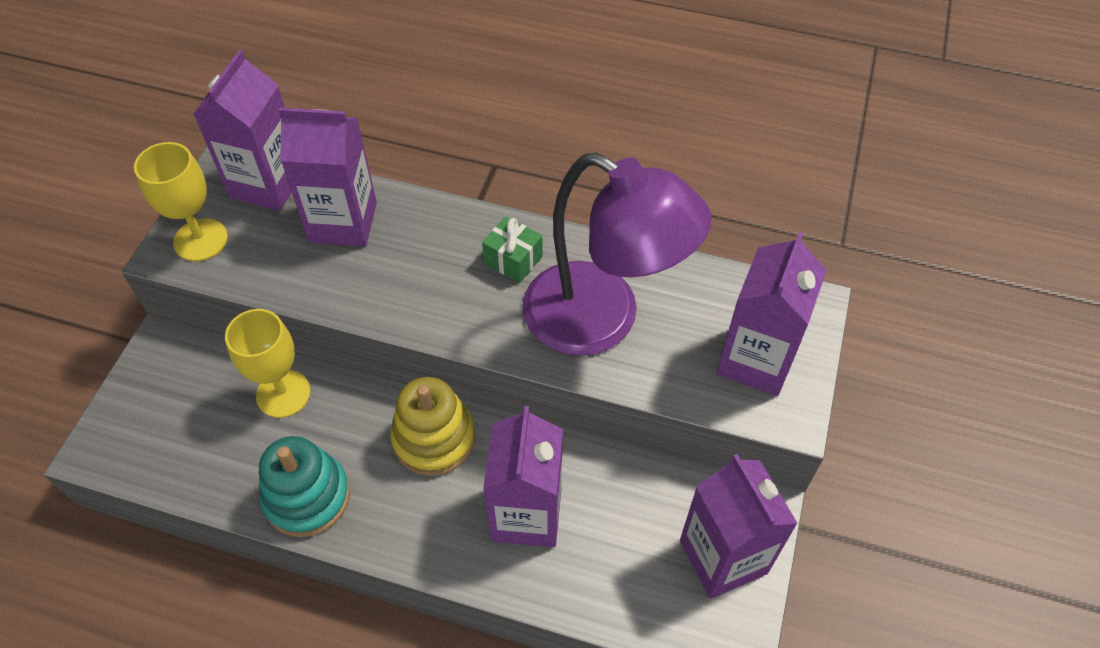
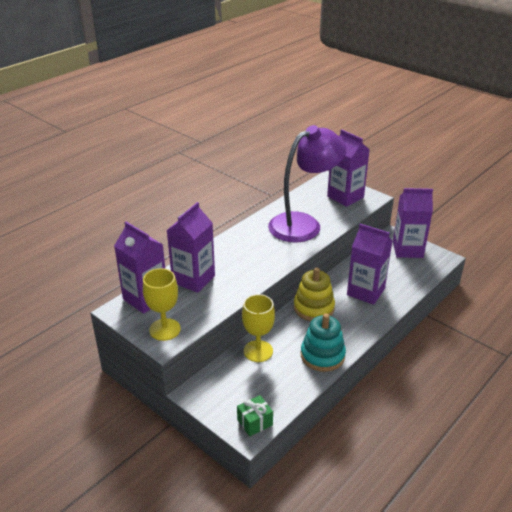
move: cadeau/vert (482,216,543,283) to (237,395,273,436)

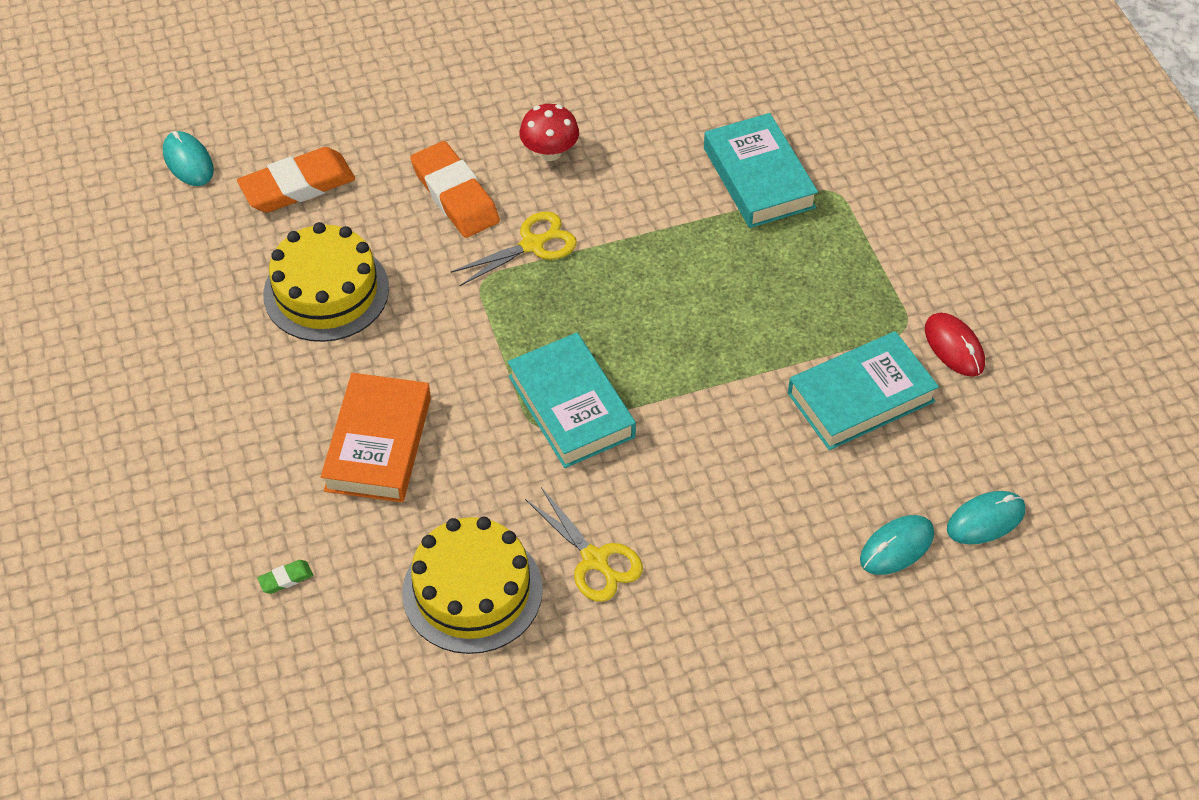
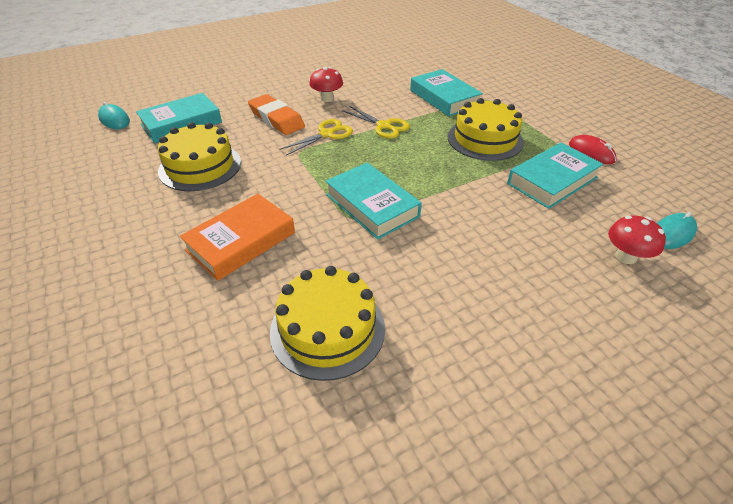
delete: gomme/vert (257,560,313,594)
insert: gâteau/jaune (448,98,524,161)
move: ciseaux/jaune (525,487,643,602) to (342,106,410,139)
replace: gomme/orange (237,147,355,213) to livre/turquoise (136,93,222,143); souris/turquoise (860,515,934,575) to champignon/rouge (608,215,666,264)
rotate: livre/orange (321,373,431,502) = (180,194,295,281) 45 degrees clockwise

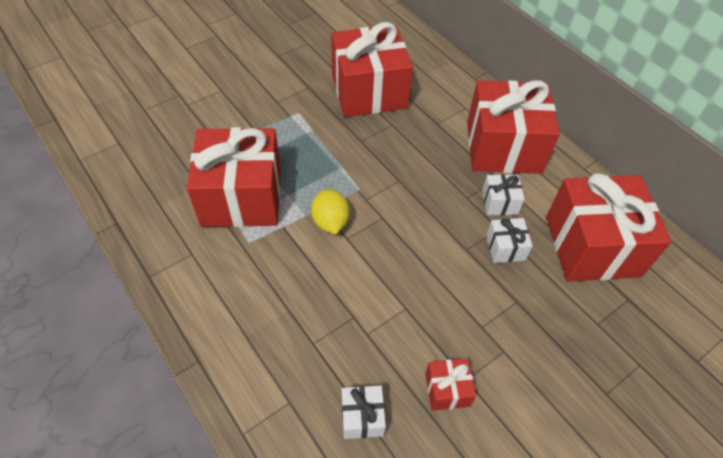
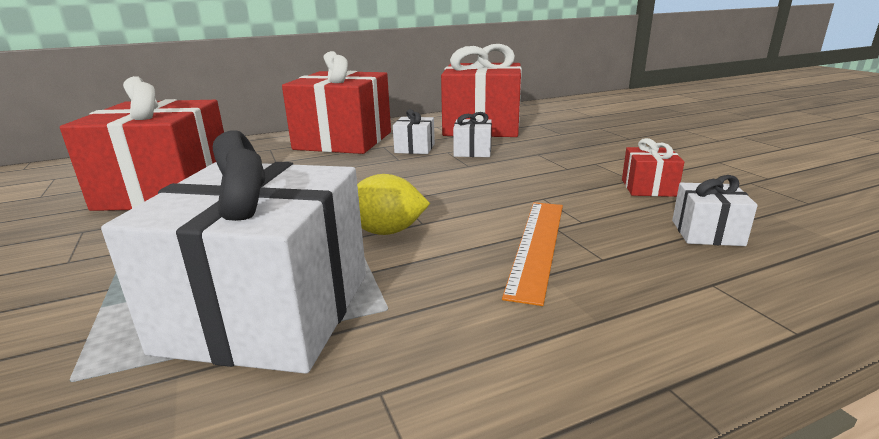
insert: règle/orange (502,202,563,306)
recolor: cadeau/rouge (187,127,281,227) to cadeau/blanc (101,130,366,374)

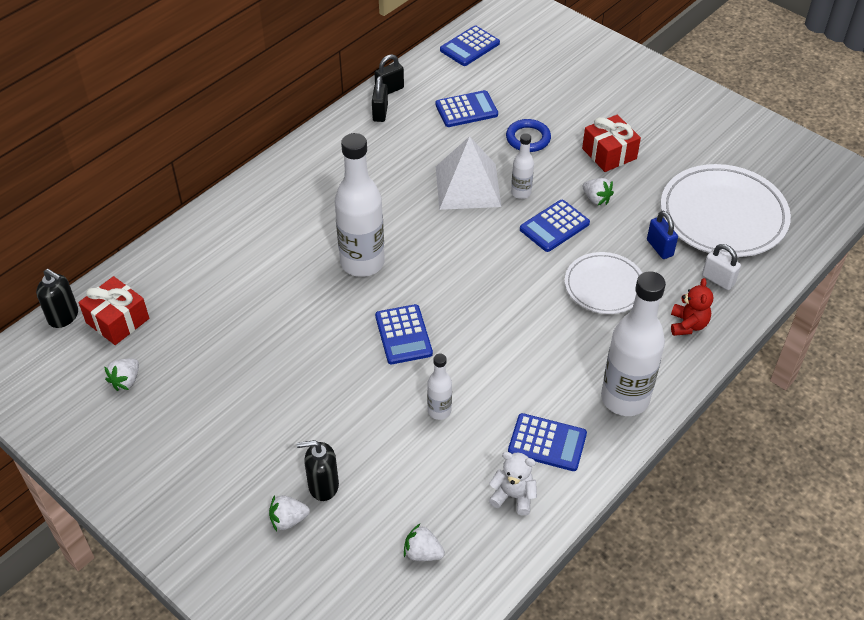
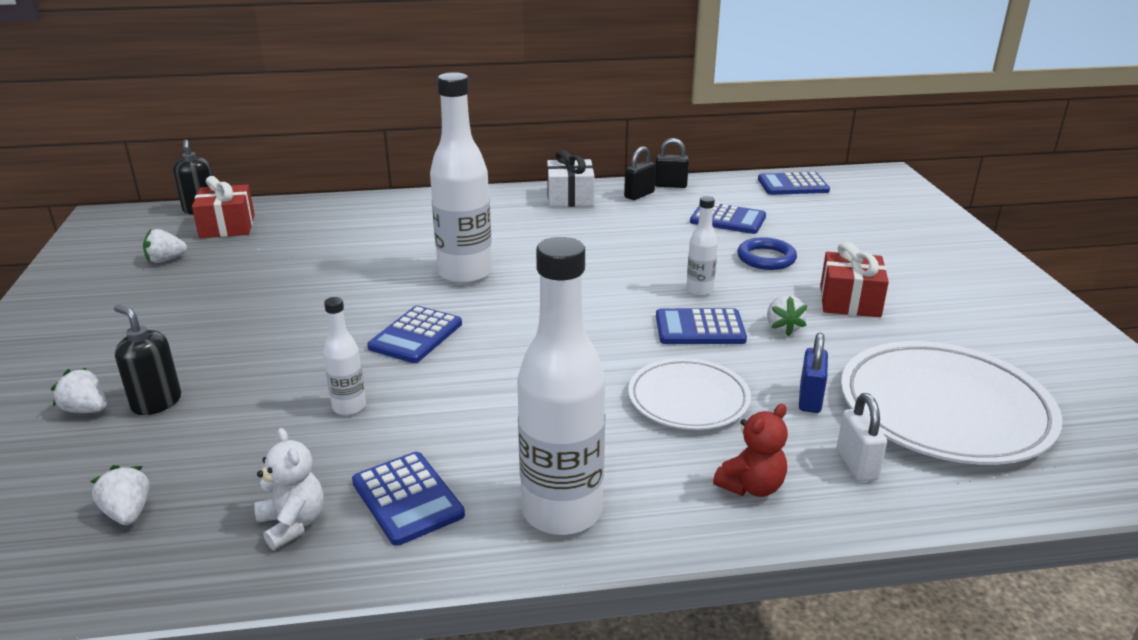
delete: pyramide/blanc (436,136,501,210)
insert: cadeau/blanc (547,150,595,207)

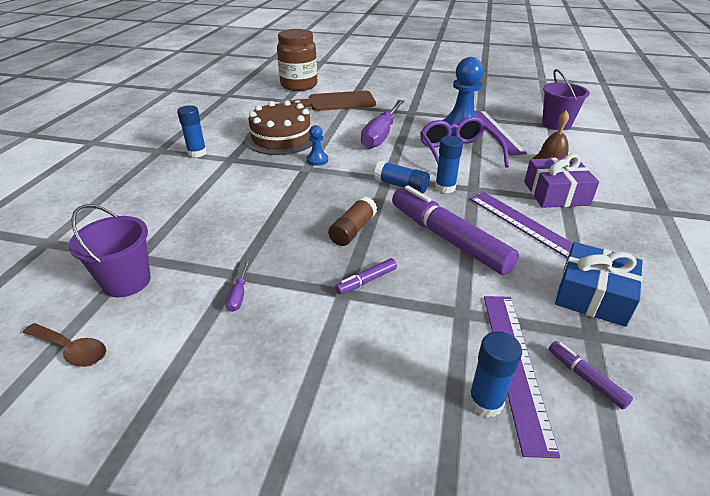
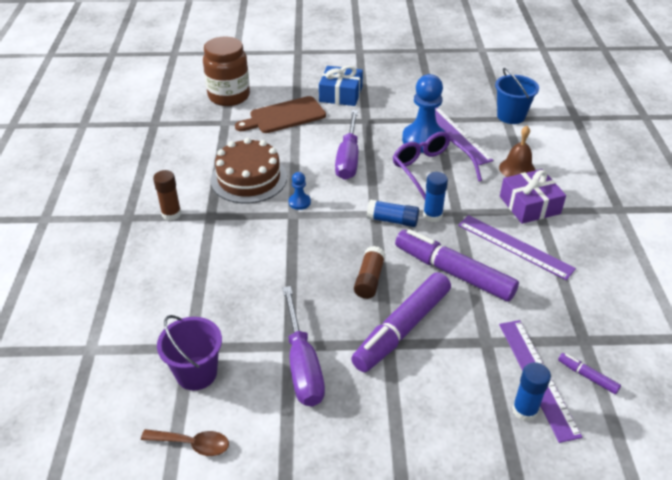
move: cadeau/bleu (555,242,643,327) to (319,65,363,106)
recolor: bâton de colle/bleu (177,105,207,158) to bâton de colle/marron (153,170,181,221); seau/violet (542,69,590,130) to seau/bleu (495,68,539,124)
resize: tournevis/violet (225,260,250,312) = (282,286,325,406) x2.36; feutre/violet (335,258,397,295) = (351,272,451,372) x2.36

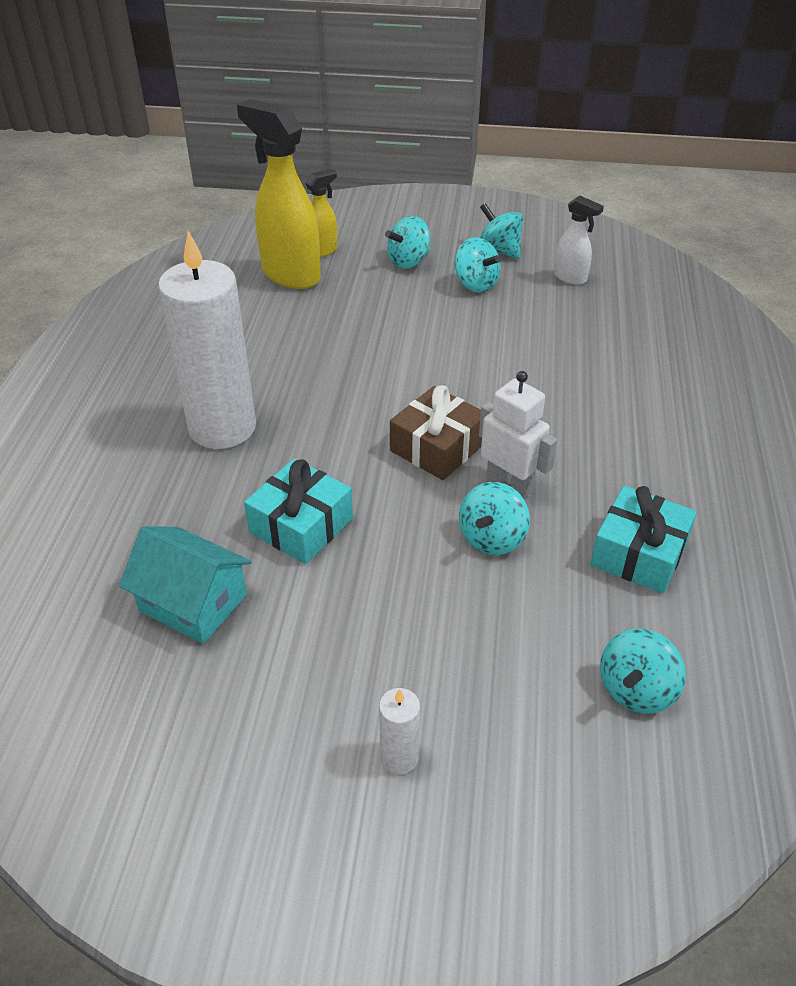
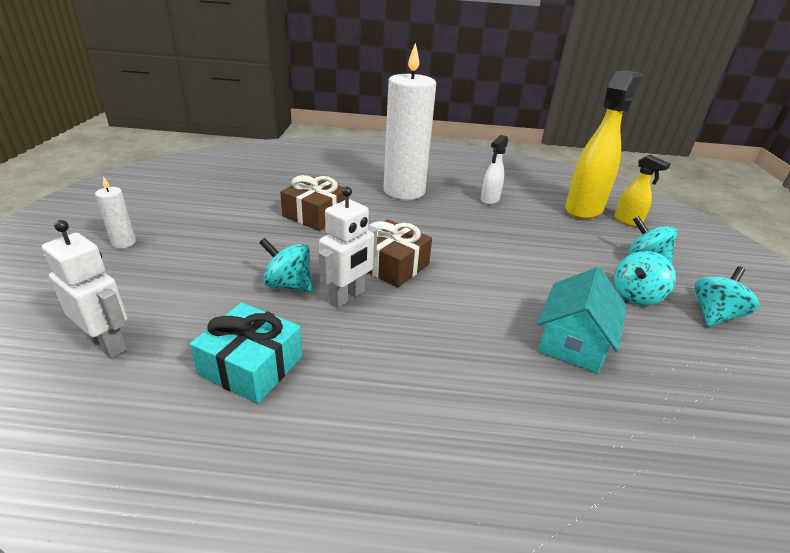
move: vaporisateur/blanc (554,196,604,285) to (481,135,508,205); maison/turquoise (119,526,252,644) to (537,267,627,373)
replace: toupie/turquoise (600,628,686,714) to robot/blanc (42,220,128,359)
recolor: cadeau/turquoise (244,459,353,564) to cadeau/marron (280,175,345,231)

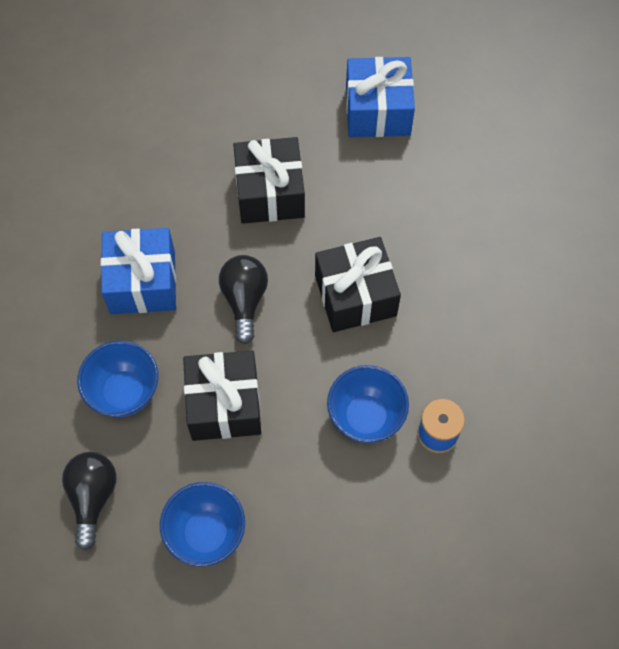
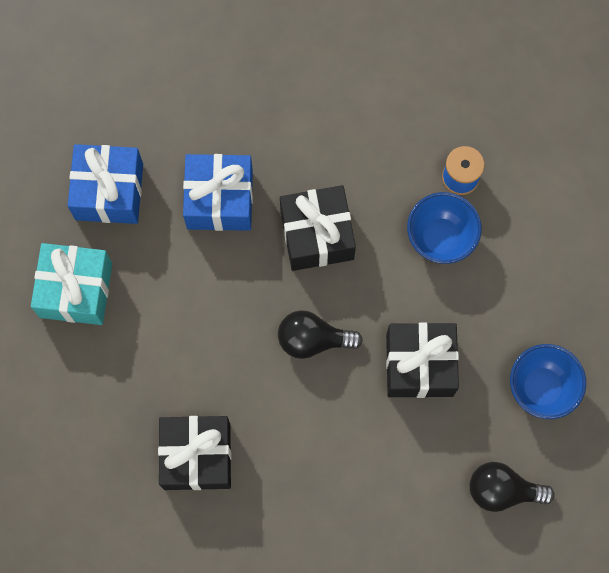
delete: bol/bleu (77,340,158,417)
insert: cadeau/turquoise (31,243,112,325)
move: cadeau/noir (233,137,305,224) to (158,416,231,490); cadeau/bleu (101,228,176,314) to (183,154,253,231)

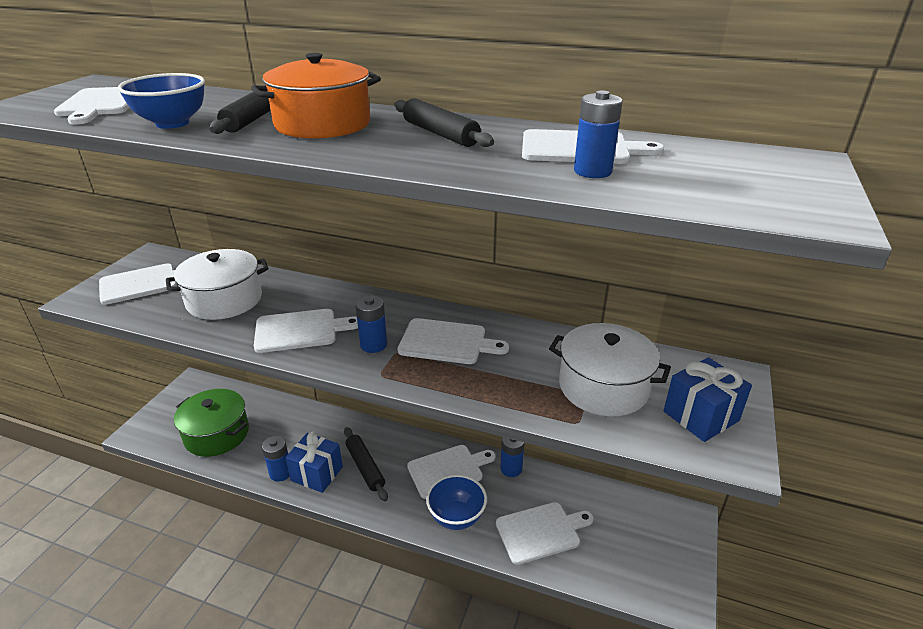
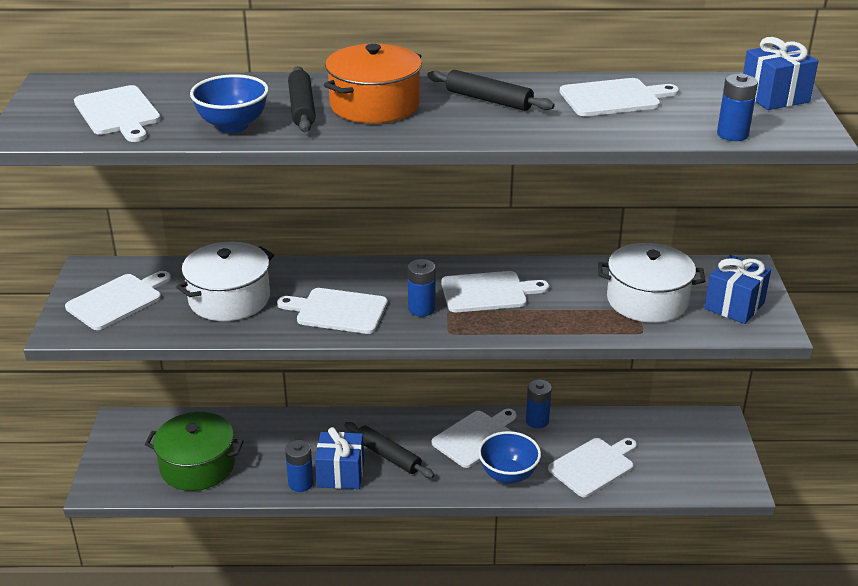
insert: cadeau/bleu (743,37,818,110)
move: pile/bleu (574,91,623,178) to (717,74,758,141)
rotate: planche à découper/blanc (254,309,358,353) = (277,288,388,334) 135 degrees counterclockwise

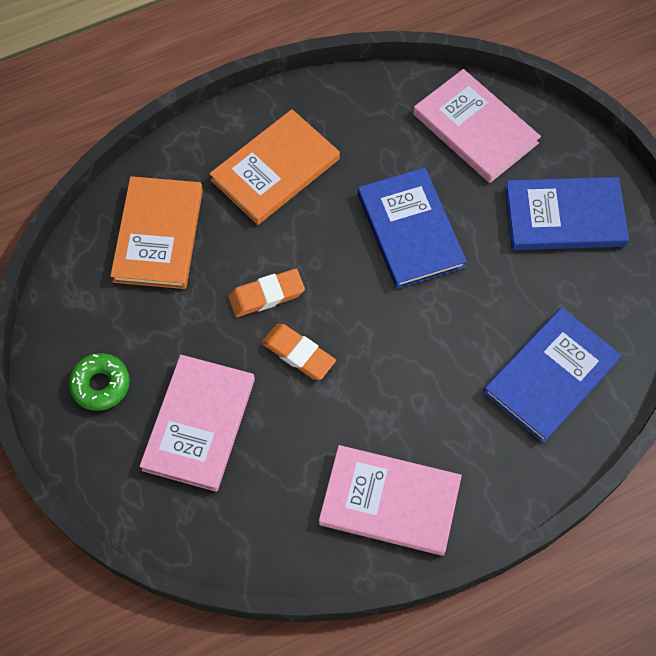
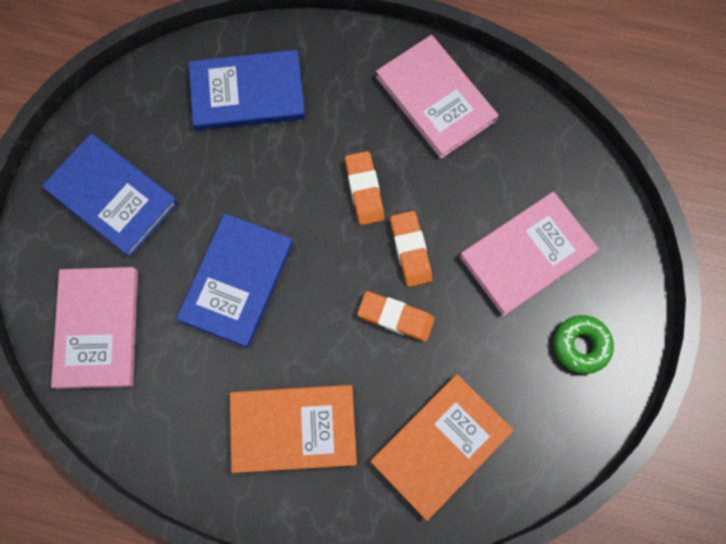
insert: gomme/orange (345,151,384,225)

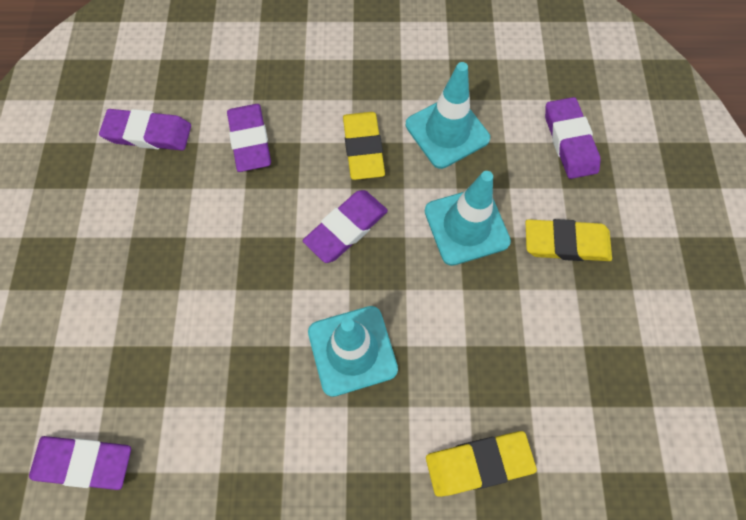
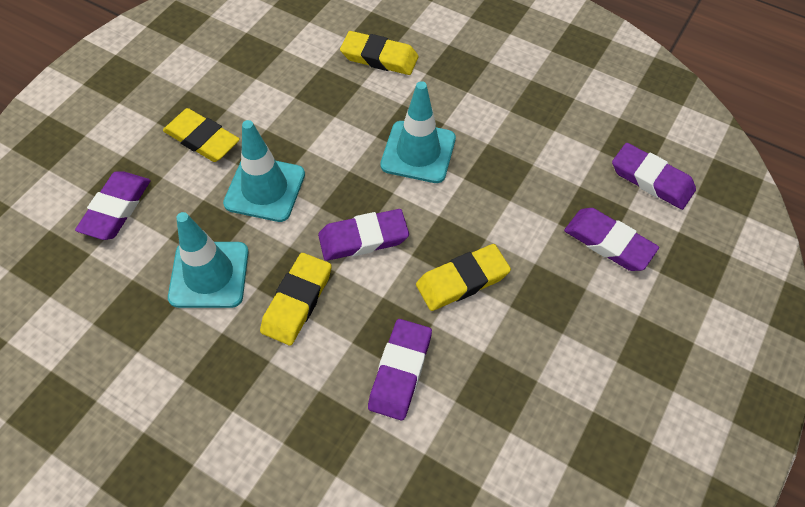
insert: gomme/jaune (416,244,511,311)
move: gomme/violet (99,109,191,151) to (564,208,659,271)

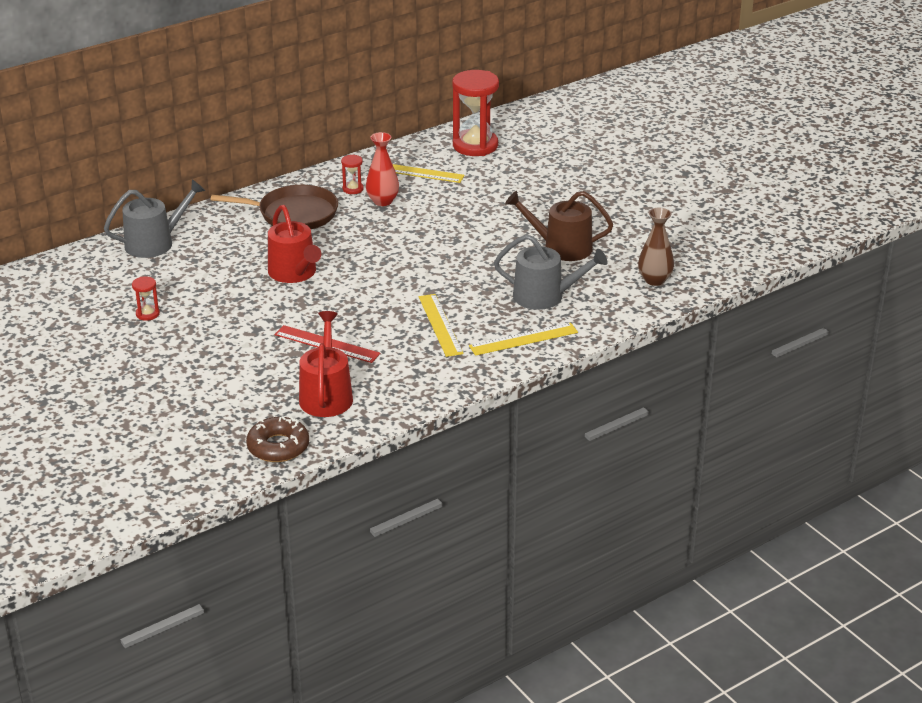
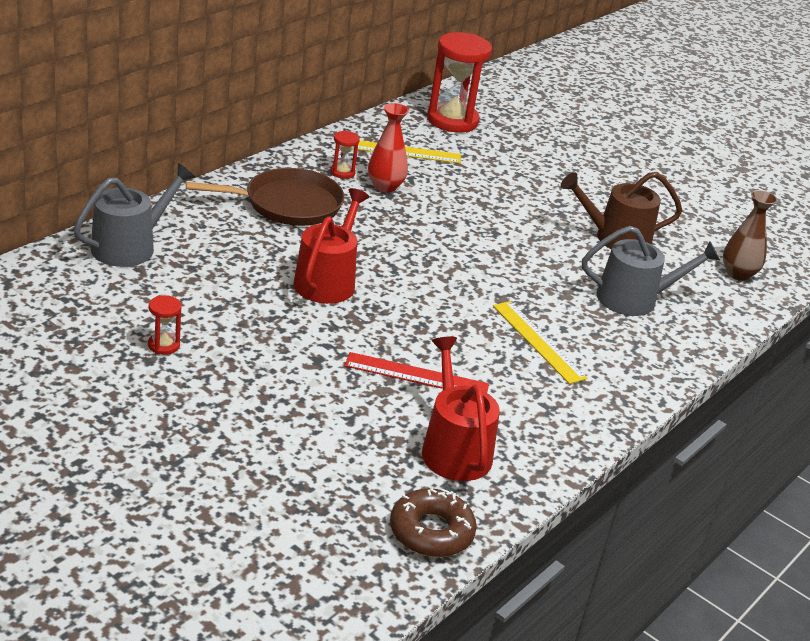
delete: règle/jaune (469,323,578,356)
rotate: arrosoir/rouge (268,205,321,283) = (293,188,369,304) 120 degrees counterclockwise

